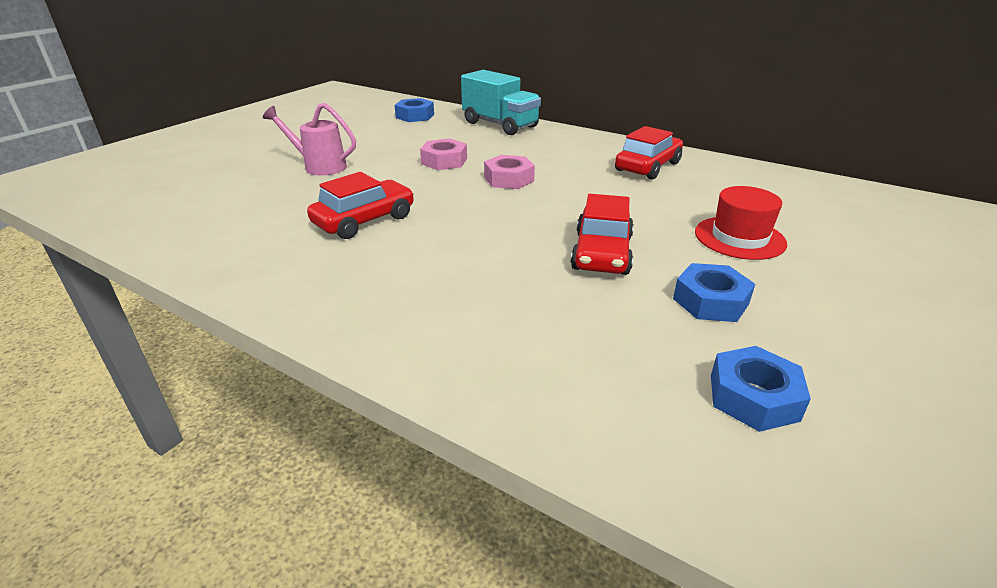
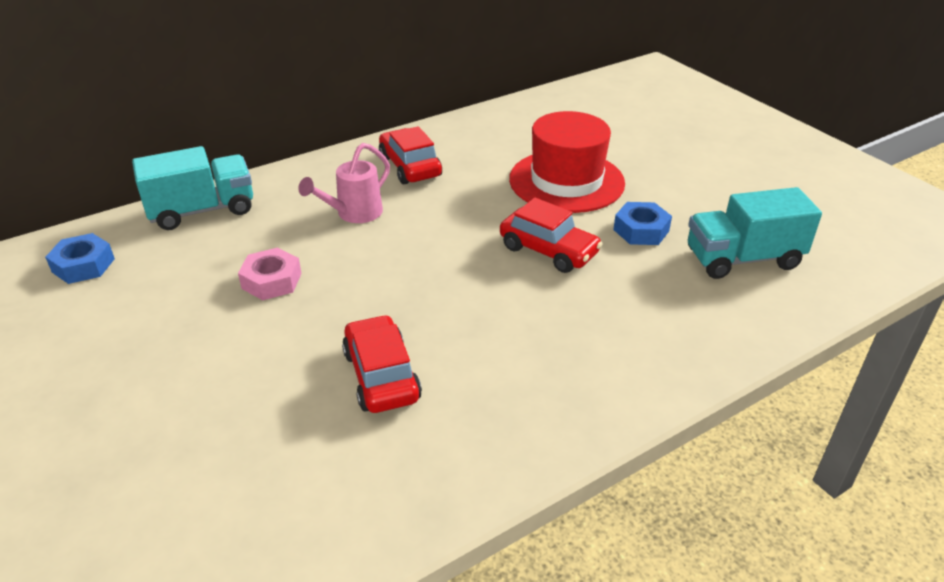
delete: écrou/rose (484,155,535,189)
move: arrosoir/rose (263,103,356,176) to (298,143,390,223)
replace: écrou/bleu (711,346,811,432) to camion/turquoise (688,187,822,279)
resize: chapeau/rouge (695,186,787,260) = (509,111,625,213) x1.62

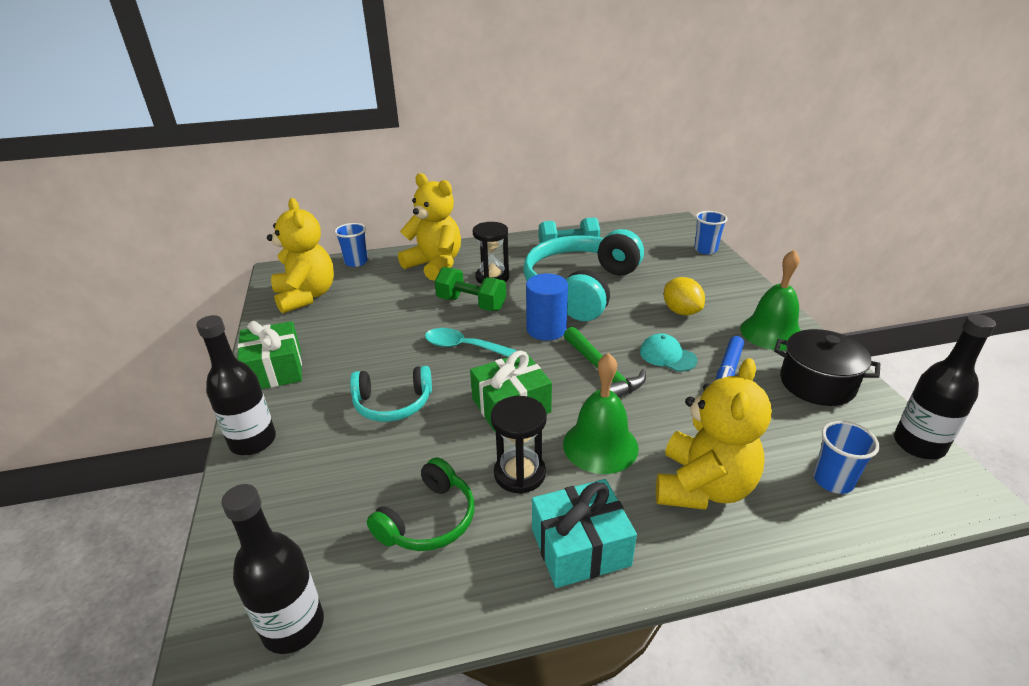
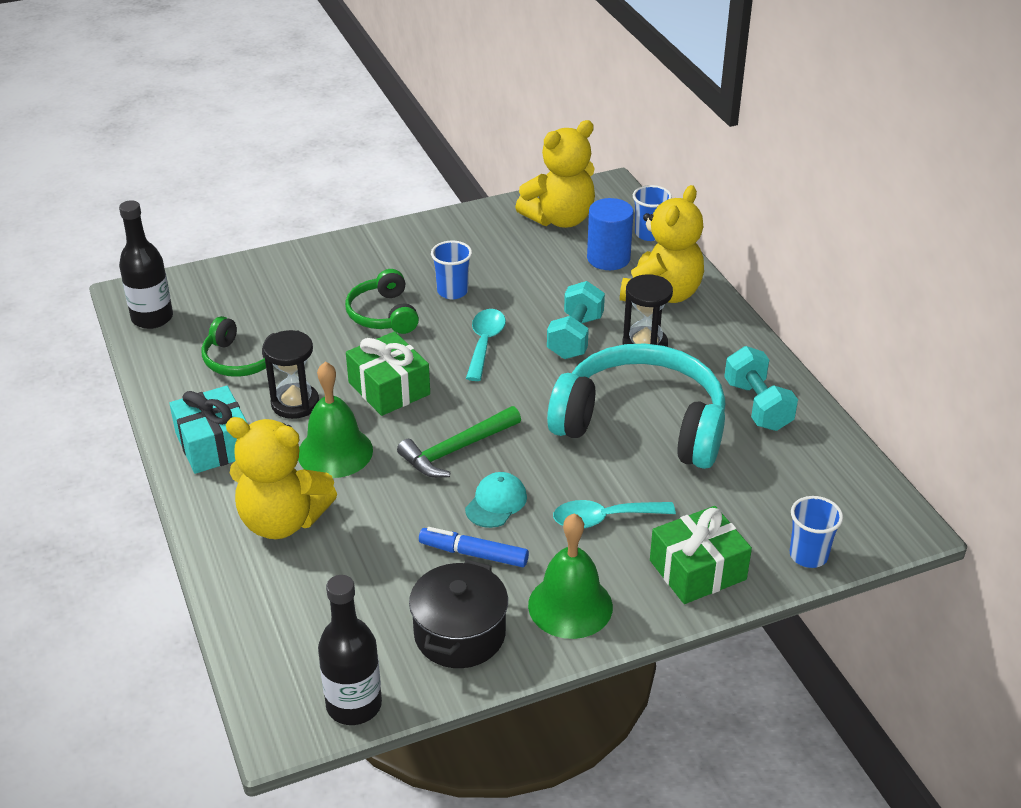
delete: bouteille/noir (196,315,276,455)
move: gobelet/bleu (813,421,880,494) to (431,241,472,299); cylindre/bleu (526,274,568,341) to (587,198,633,270); cadeau/vert (237,321,302,389) to (650,506,752,604)
replace: citron/jaune (664,277,705,315) to cuillère/turquoise (553,500,676,529)
recolor: casque audio/turquoise (350,366,432,422) to casque audio/vert (345,269,419,334); haltère/vert (435,267,506,311) to haltère/turquoise (547,281,605,359)

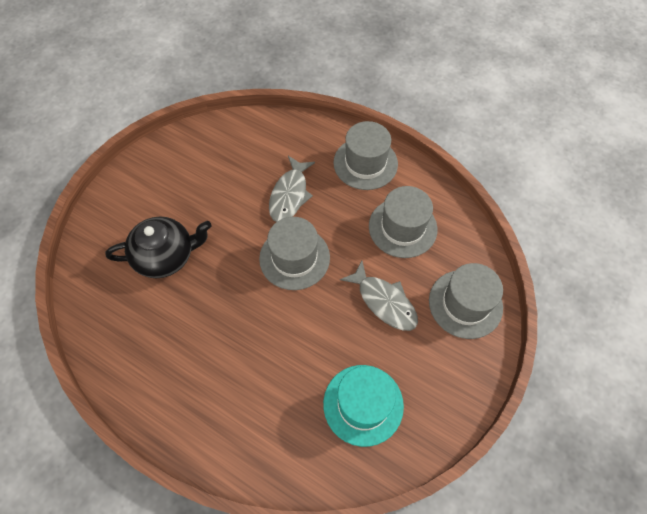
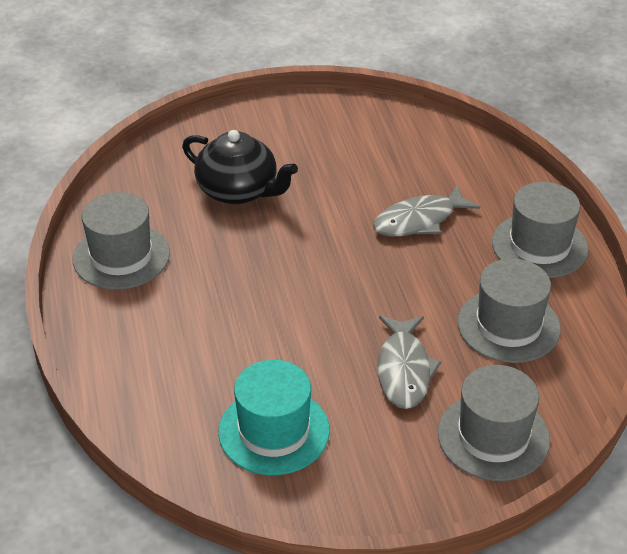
move: chapeau/gris (259,217,330,290) to (73,192,170,290)

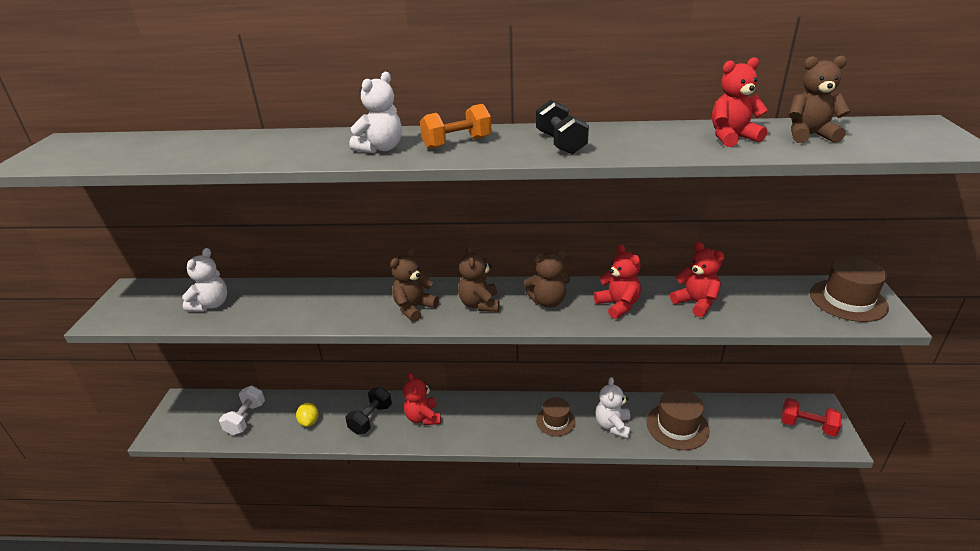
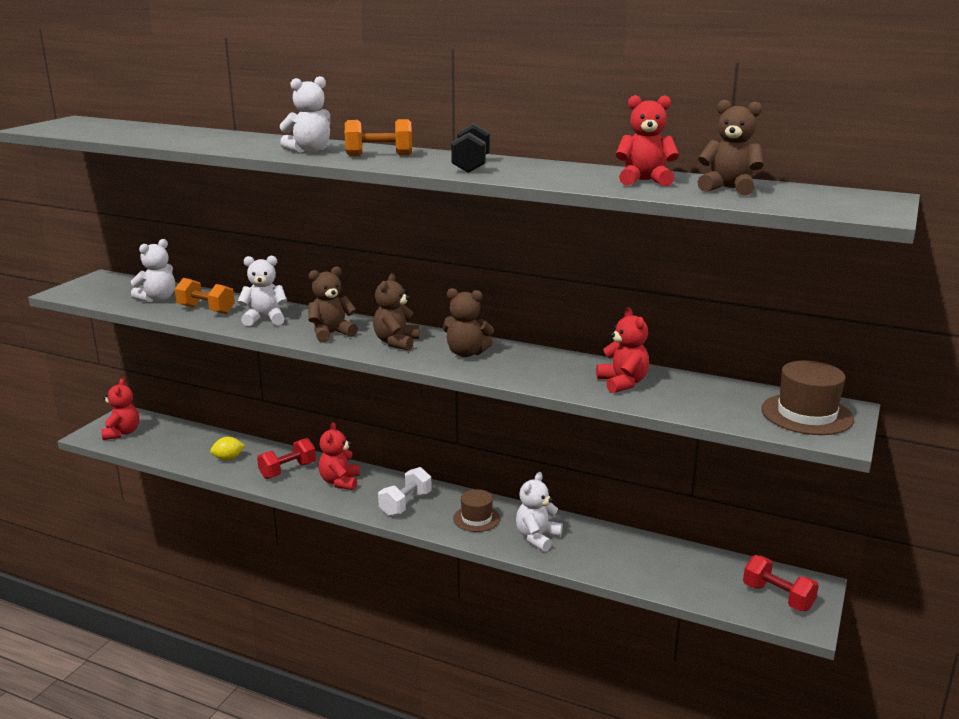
delete: chapeau/marron (647,389,710,450)
insert: haltère/orange (175,278,235,314); ours en peluche/blanc (238,256,287,326)
move: ours en peluche/rouge (594,244,641,319) to (101,378,139,440); haltère/blanc (219,386,265,435) to (378,467,432,516)
recolor: haltère/noir (346,387,392,434) to haltère/rouge (257,438,316,479)
rotate: citron/jaune (296,403,318,427) = (210,437,245,460) 60 degrees clockwise

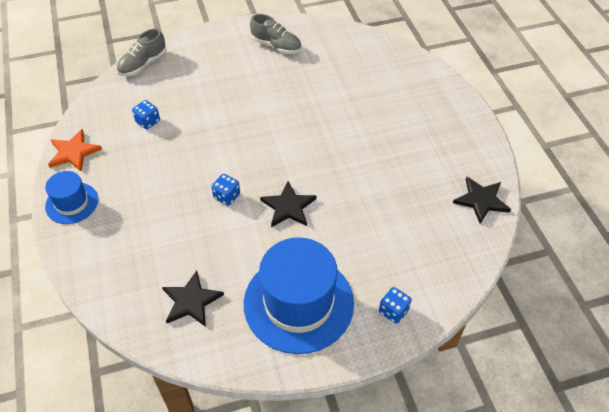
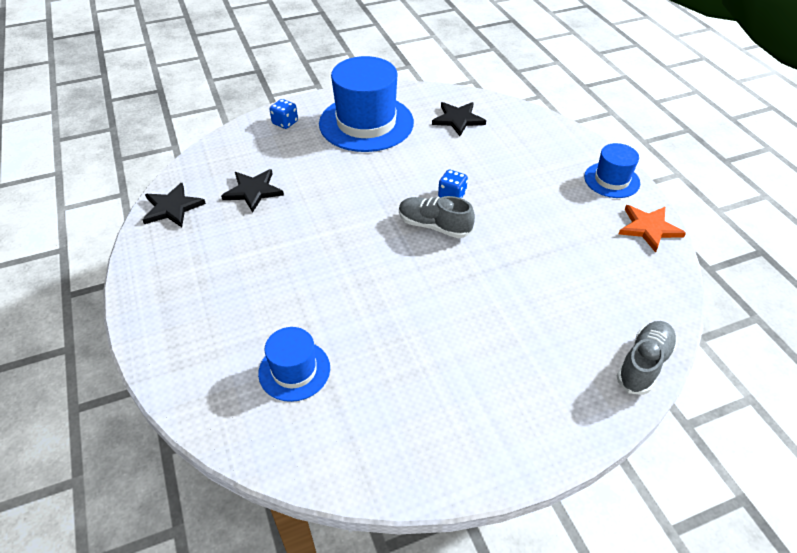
delete: dé/bleu (132,100,160,129)
insert: chapeau/bleu (258,327,330,402)
move: étoile/noir (260,181,317,227) to (221,169,284,213); chaussure/gris (250,14,302,54) to (399,196,475,238)

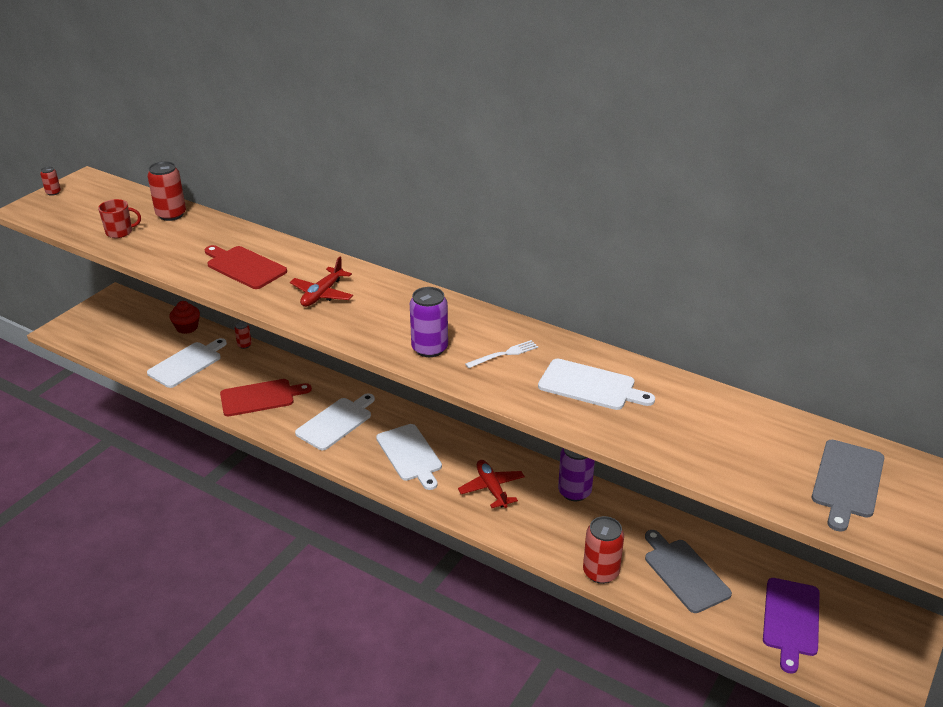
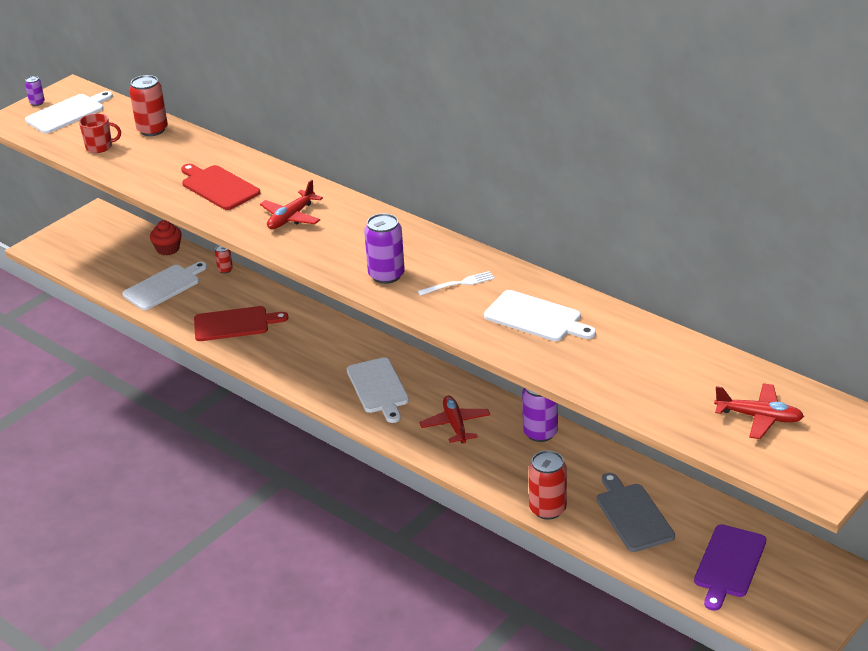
move: planche à découper/blanc (295,393,375,450) to (25,91,113,134)
replace: planche à découper/gris (812,440,884,532) to avion/rouge (714,383,804,439)
recolor: canette/rouge (40,166,61,196) to canette/violet (25,76,45,106)

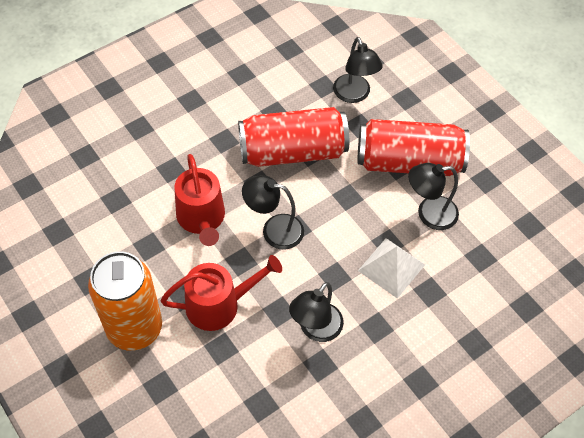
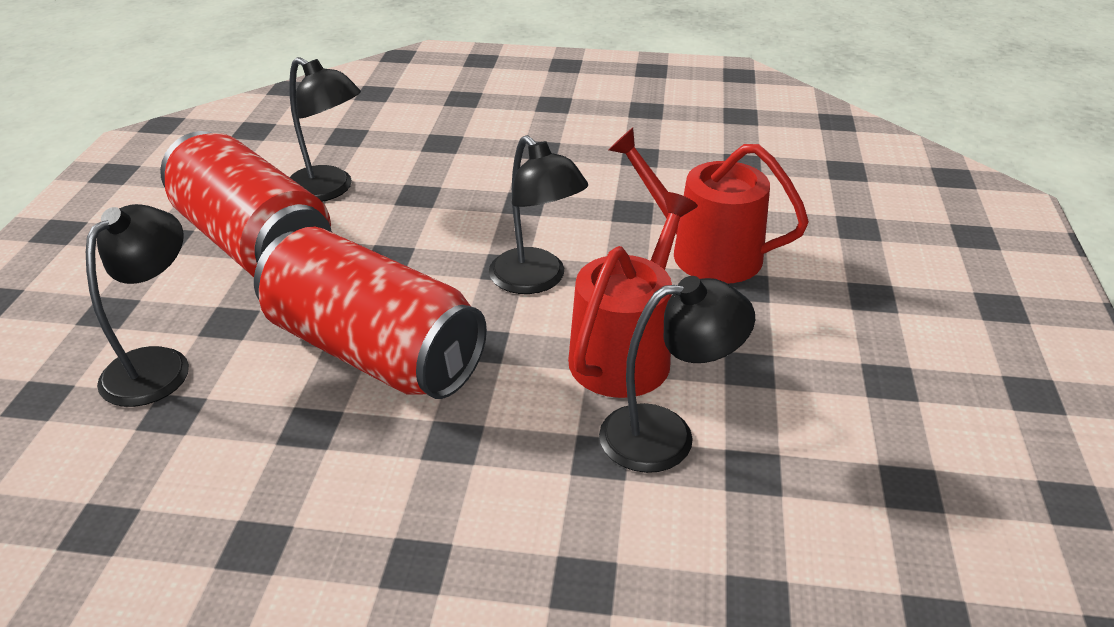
delete: canette/orange (88,251,162,351); pyramide/blanc (358,238,425,299)
move: lampe/noir (289,282,344,342) to (599,276,755,473)

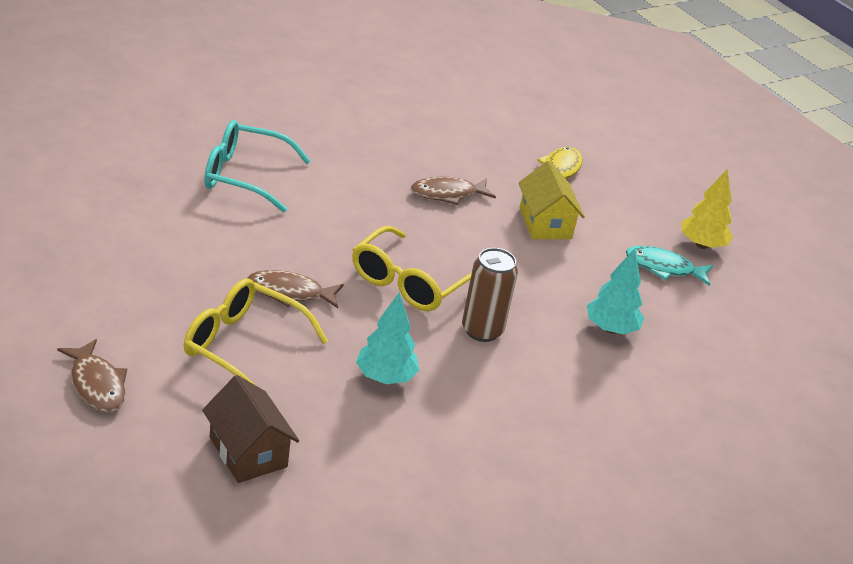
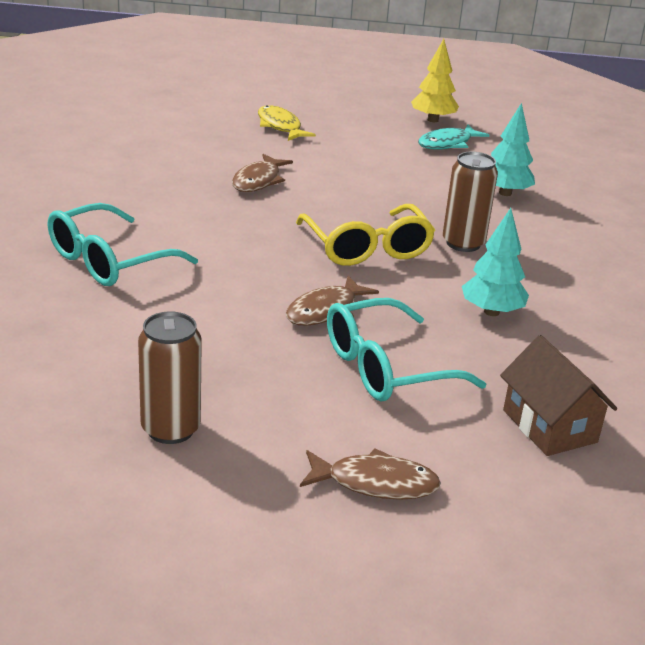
delete: maison/jaune (518,161,585,239)
insert: canette/marron (138,311,202,444)
recolor: lunettes/jaune (184,278,328,385) to lunettes/turquoise (327,298,486,401)
rotate: maison/marron (202,375,299,483) = (500,335,617,456) 60 degrees clockwise

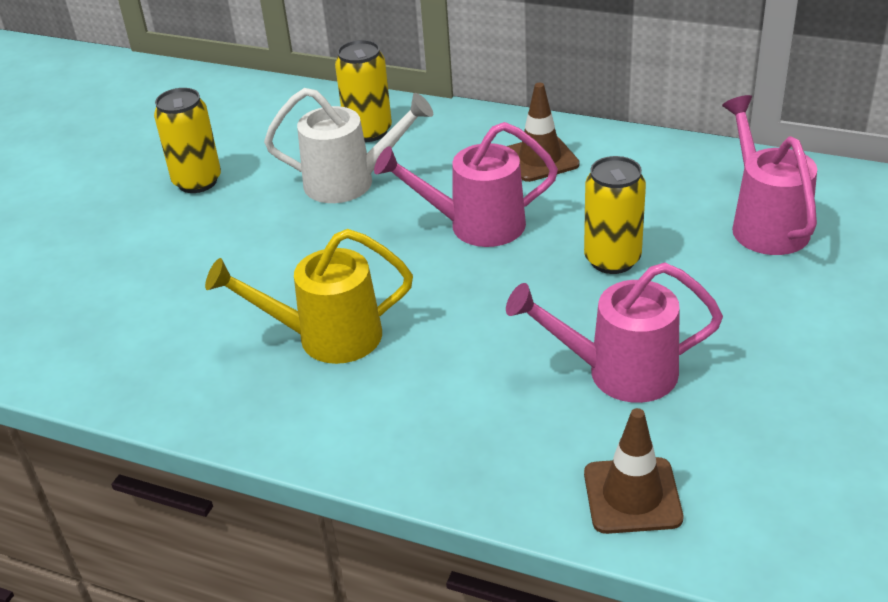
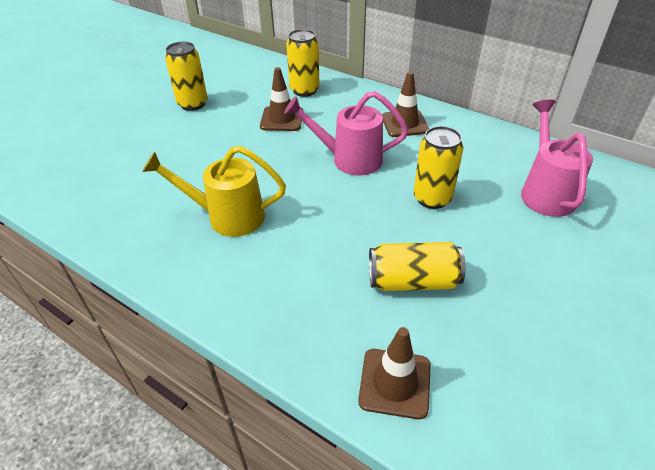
replace: arrosoir/blanc (264,88,433,203) to cône de chantier/marron (260,67,303,131); arrosoir/rose (506,263,723,403) to canette/jaune (369,242,466,291)

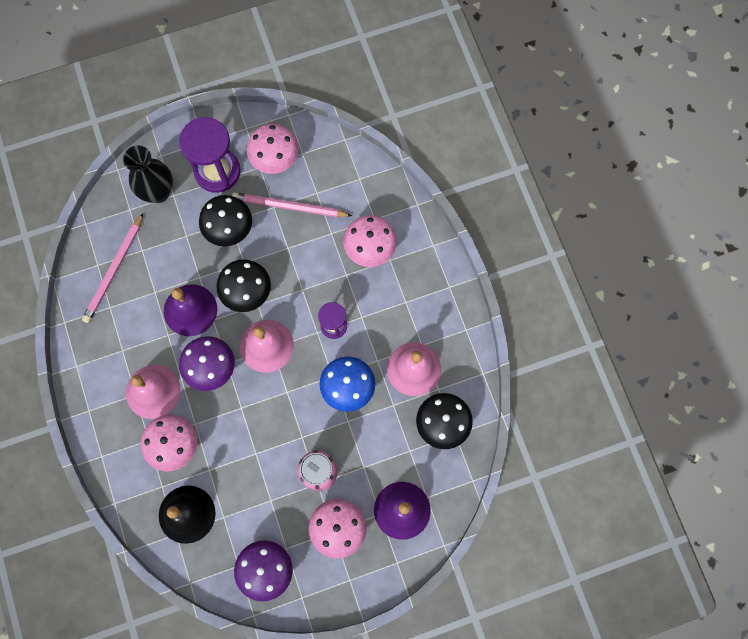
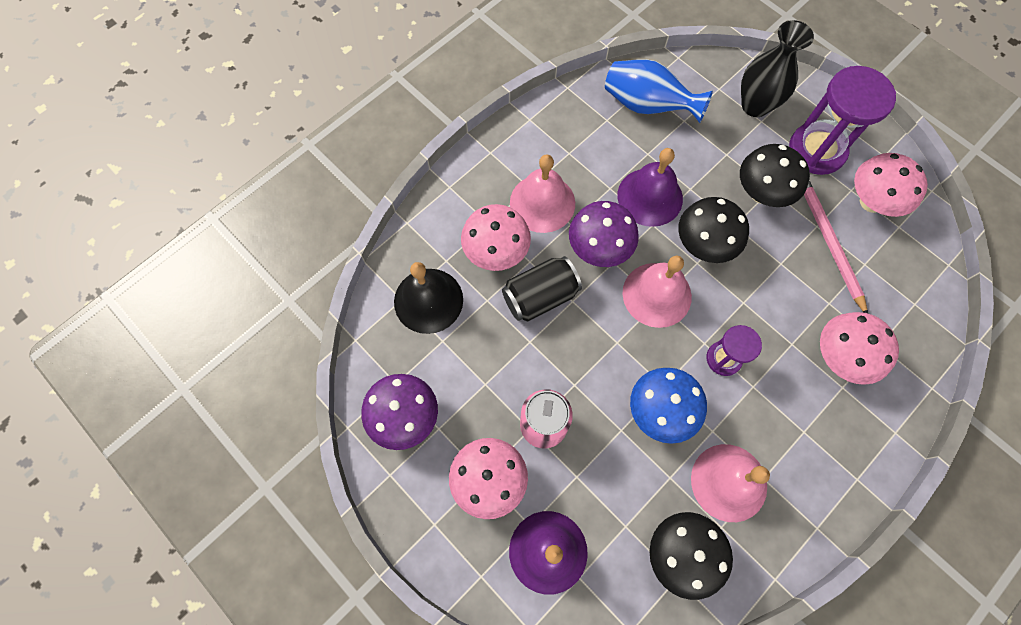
insert: canette/noir (502,256,582,322)
replace: crayon/rose (82,213,143,323) to vase/bleu (605,59,713,123)

